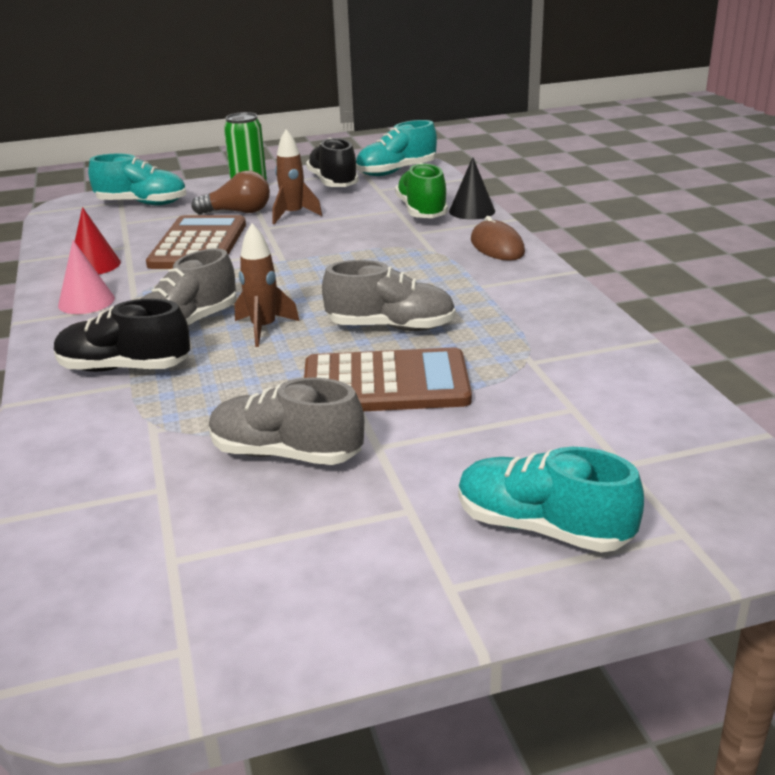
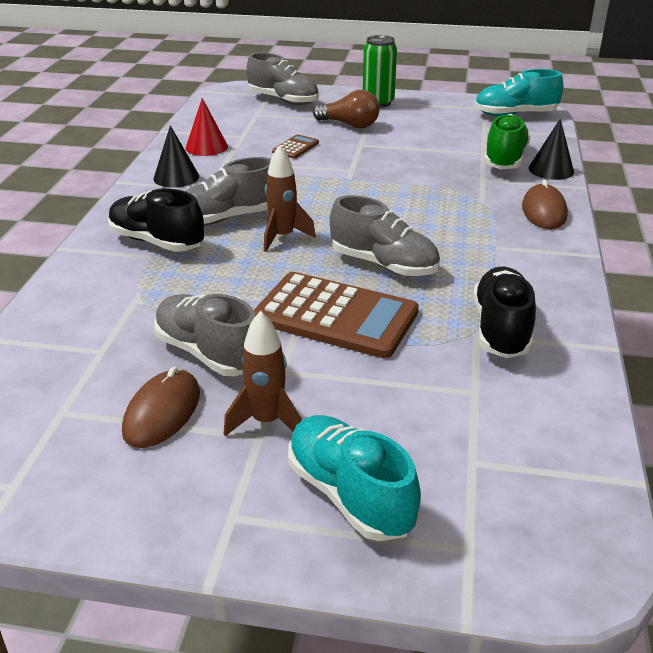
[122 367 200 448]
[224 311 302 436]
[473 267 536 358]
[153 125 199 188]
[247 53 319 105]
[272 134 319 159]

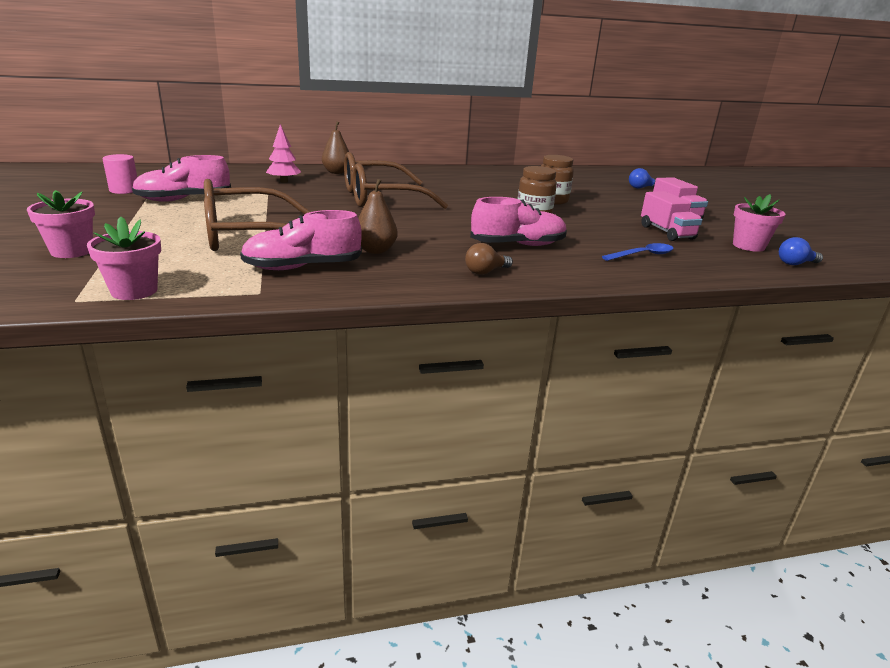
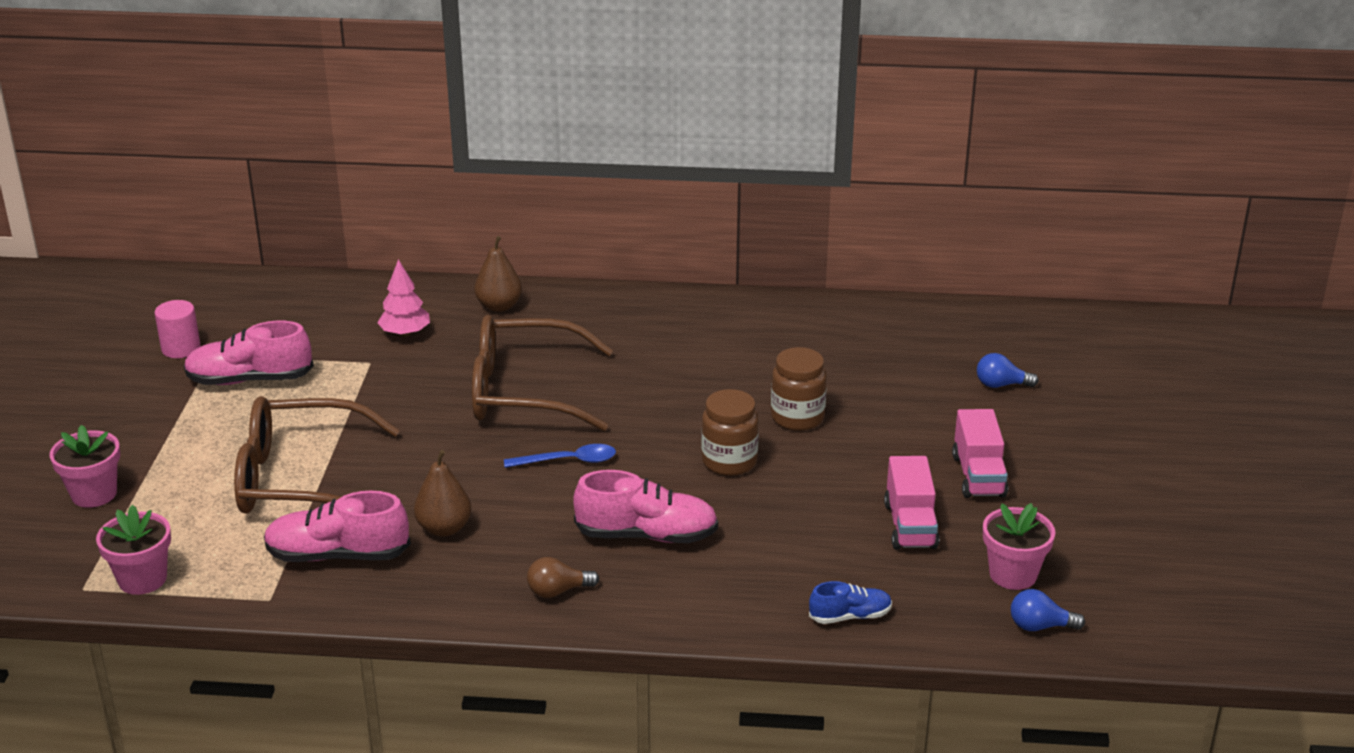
[809 581 892 624]
[504 444 616 468]

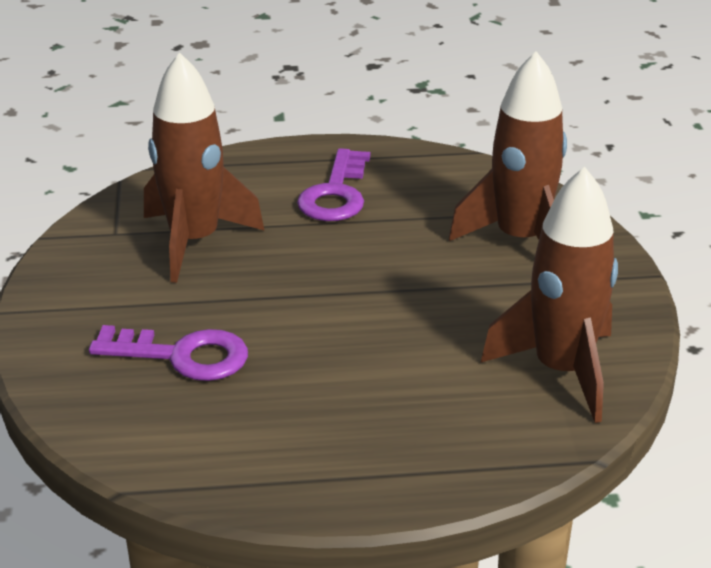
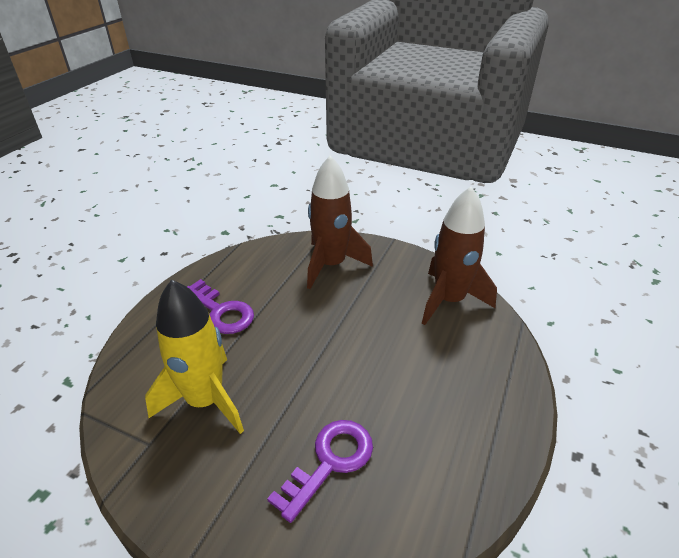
[145 279 244 434]

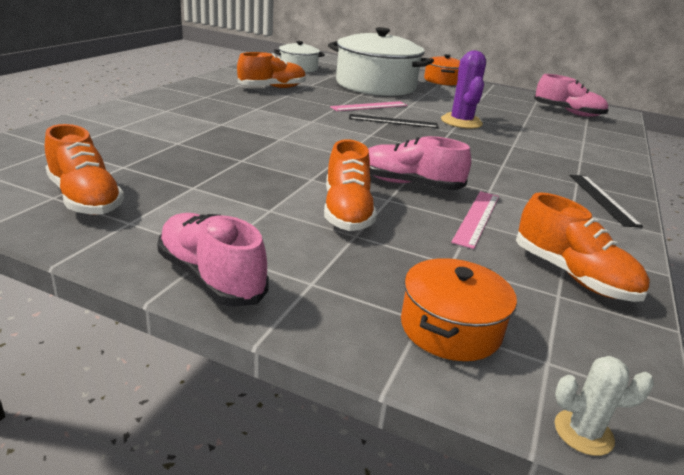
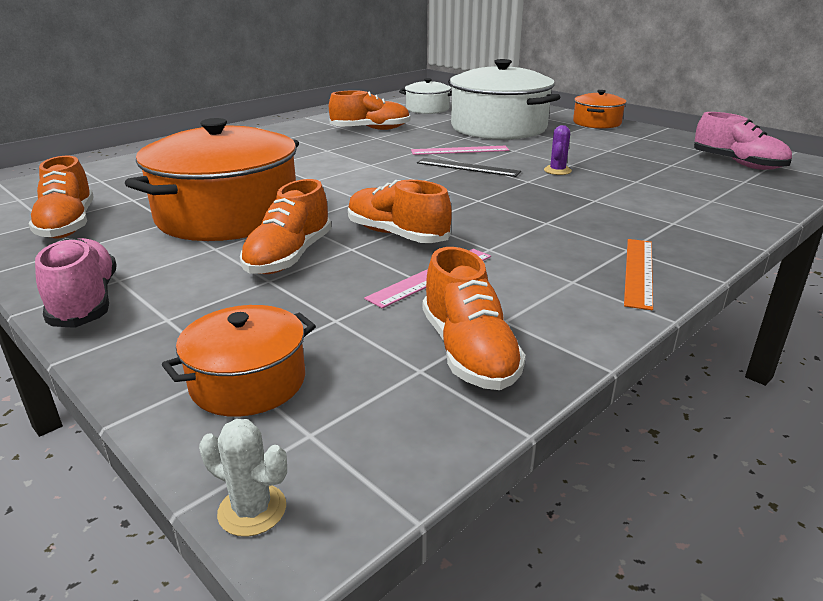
[125 118 299 241]
[348 180 452 243]
[624 239 653 310]
[544 125 572 175]

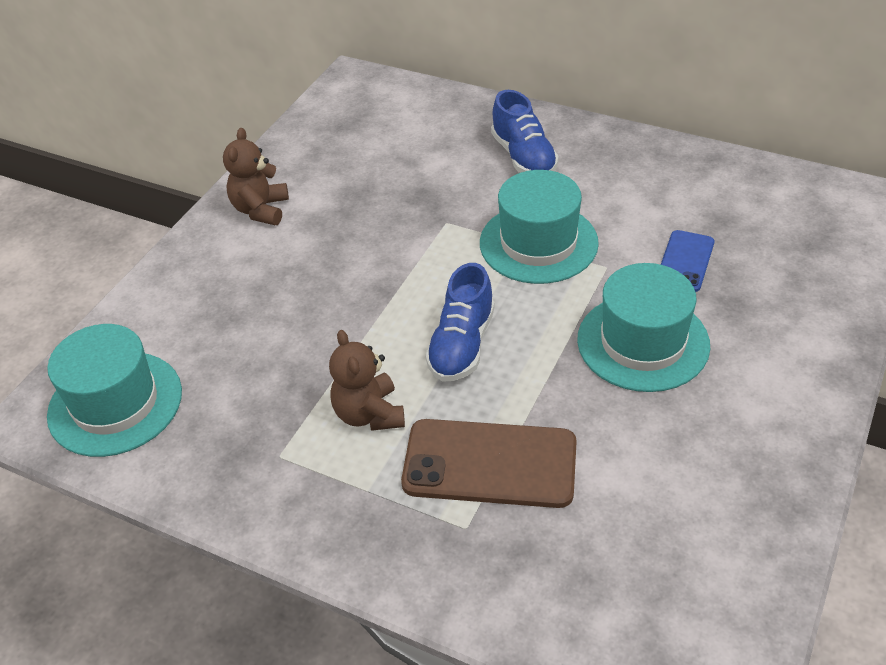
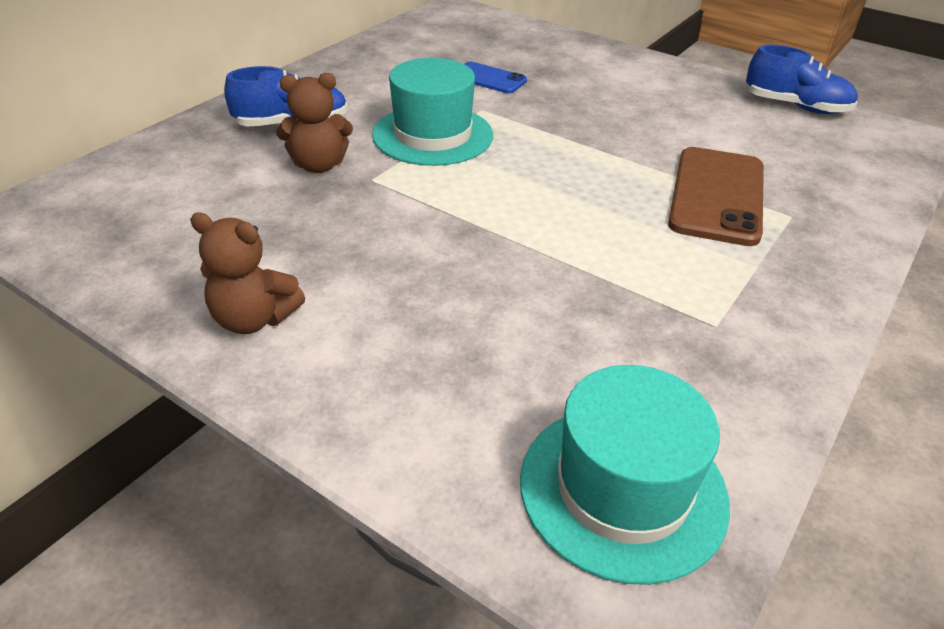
[577 263 710 392] (first image)
[276 73 353 173]
[746 45 858 114]

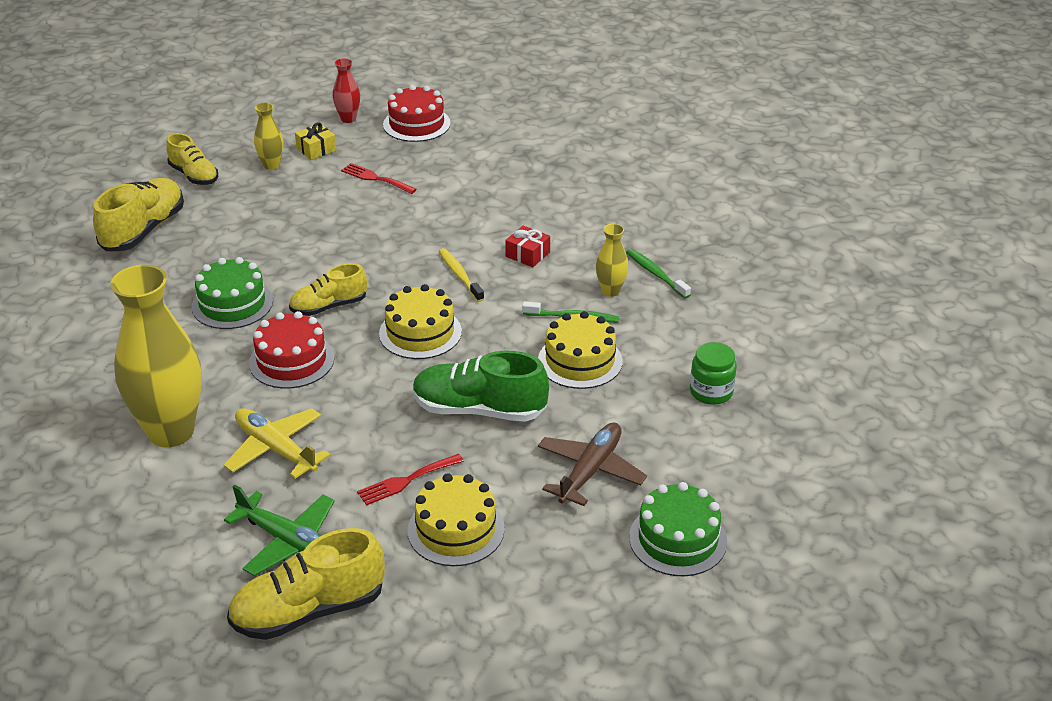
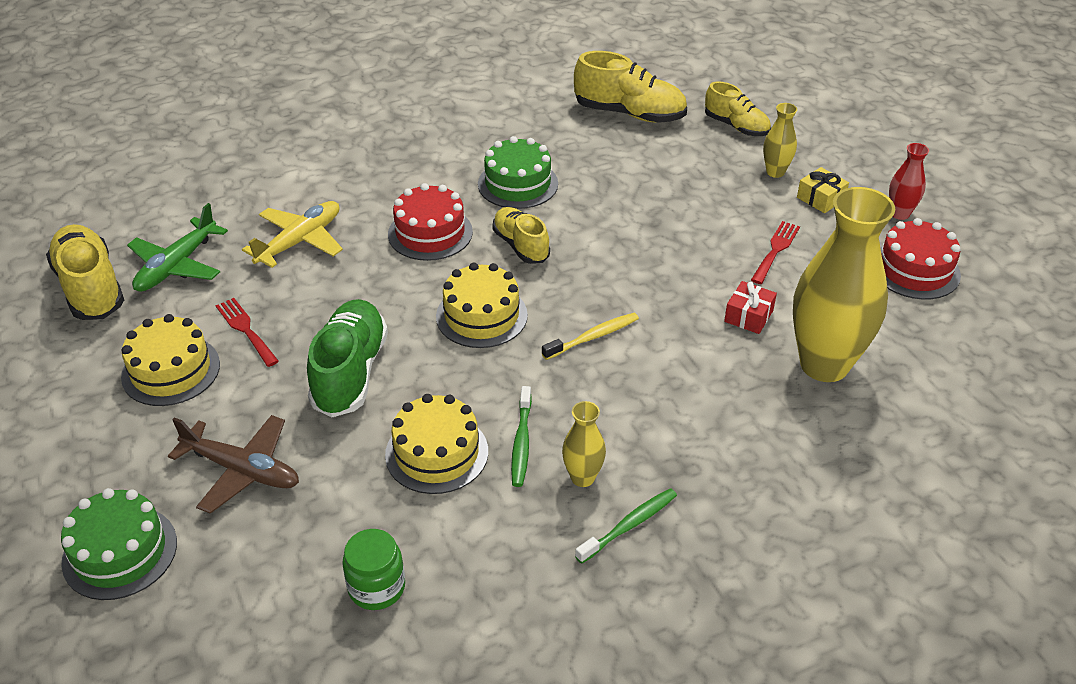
[793 187 895 382]
[724 281 777 334]
[705 81 771 136]

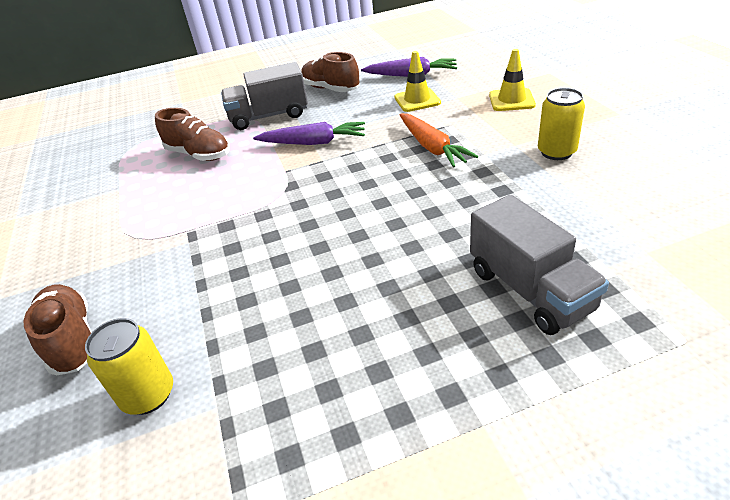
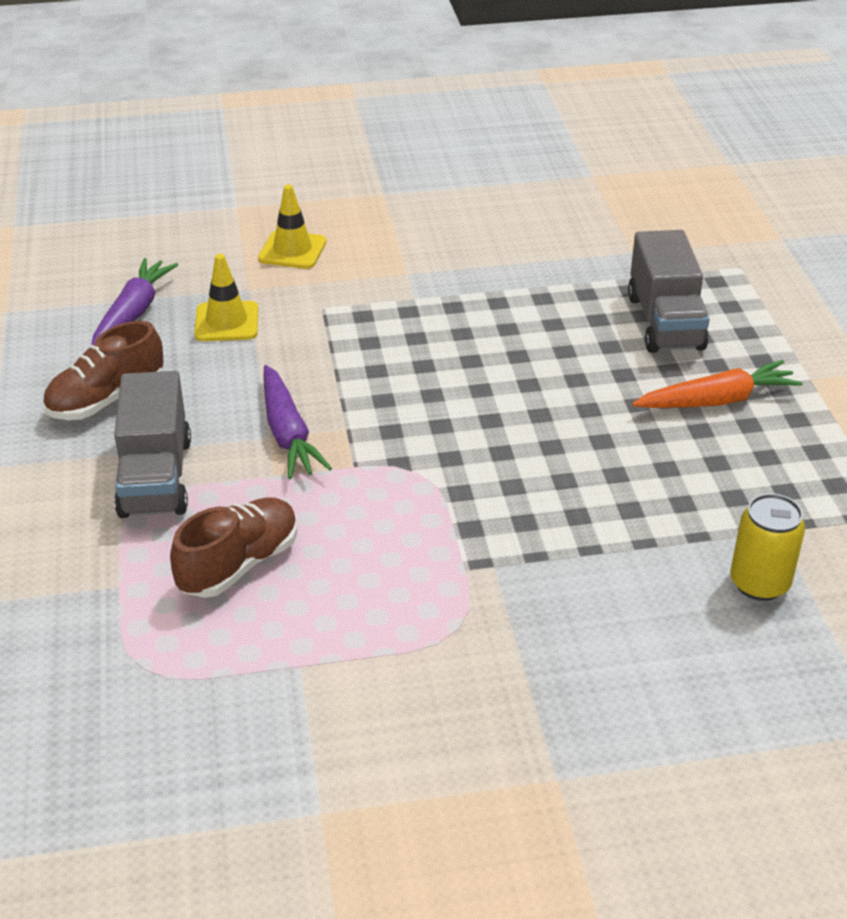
[24 284 92 375] (first image)
[538 88 585 160] (first image)
[632 360 803 408]
[263 365 332 479]
[628 230 710 353]

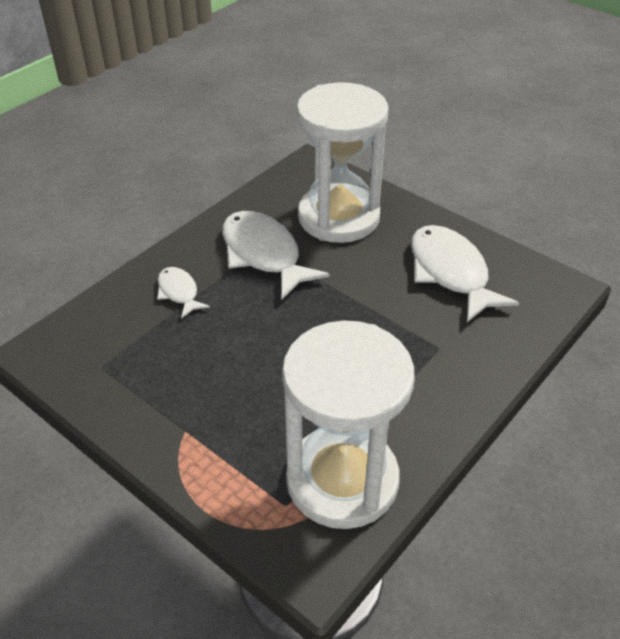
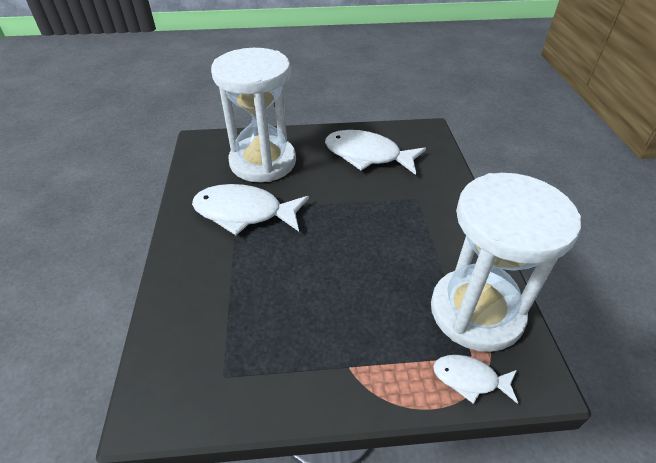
[433 355 518 404]

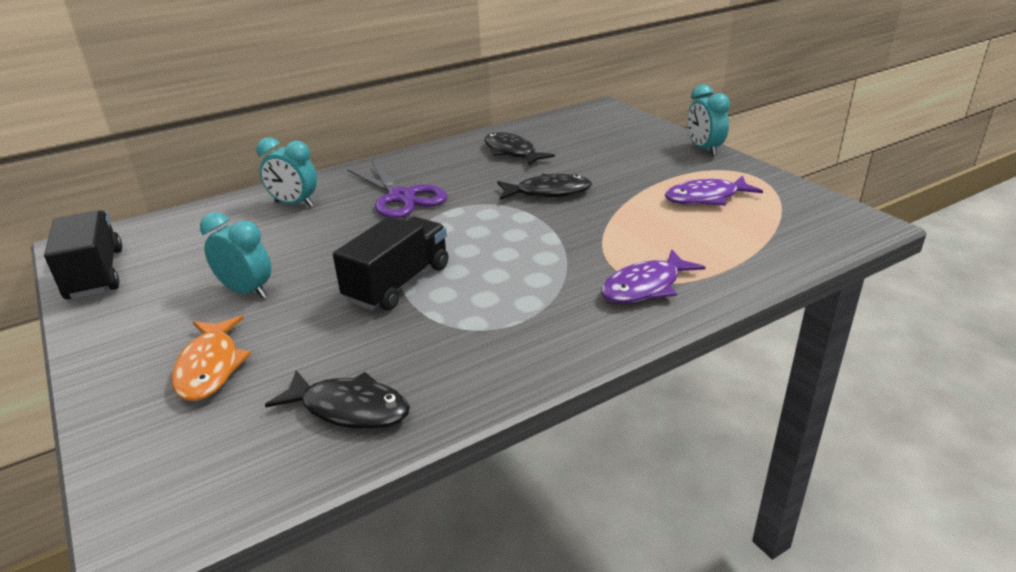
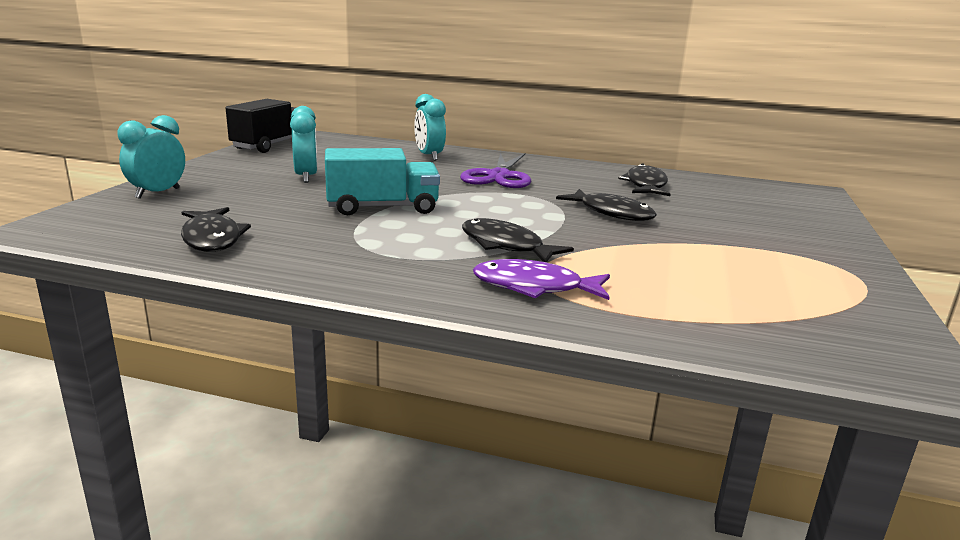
[171 316 251 401] (first image)
[665 175 763 206] (first image)
[462 218 574 262]
[118 115 185 199]
[325 148 440 215]

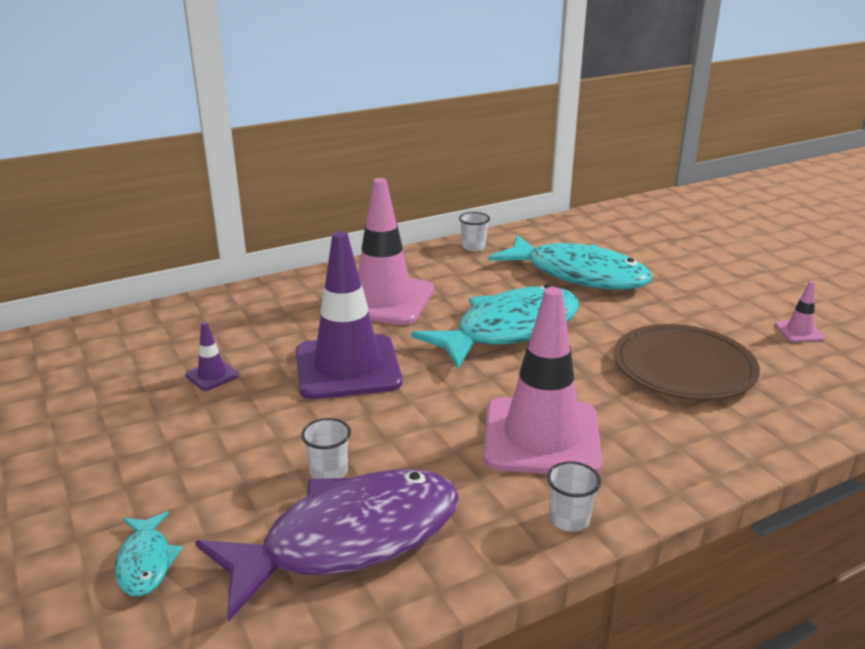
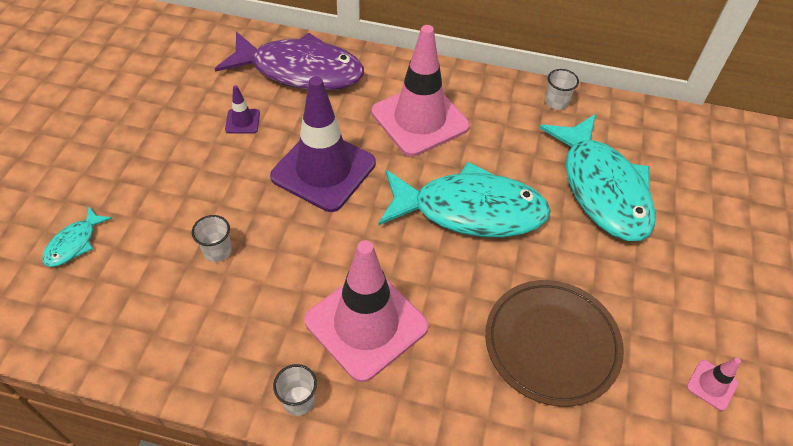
[215 31 364 90]

